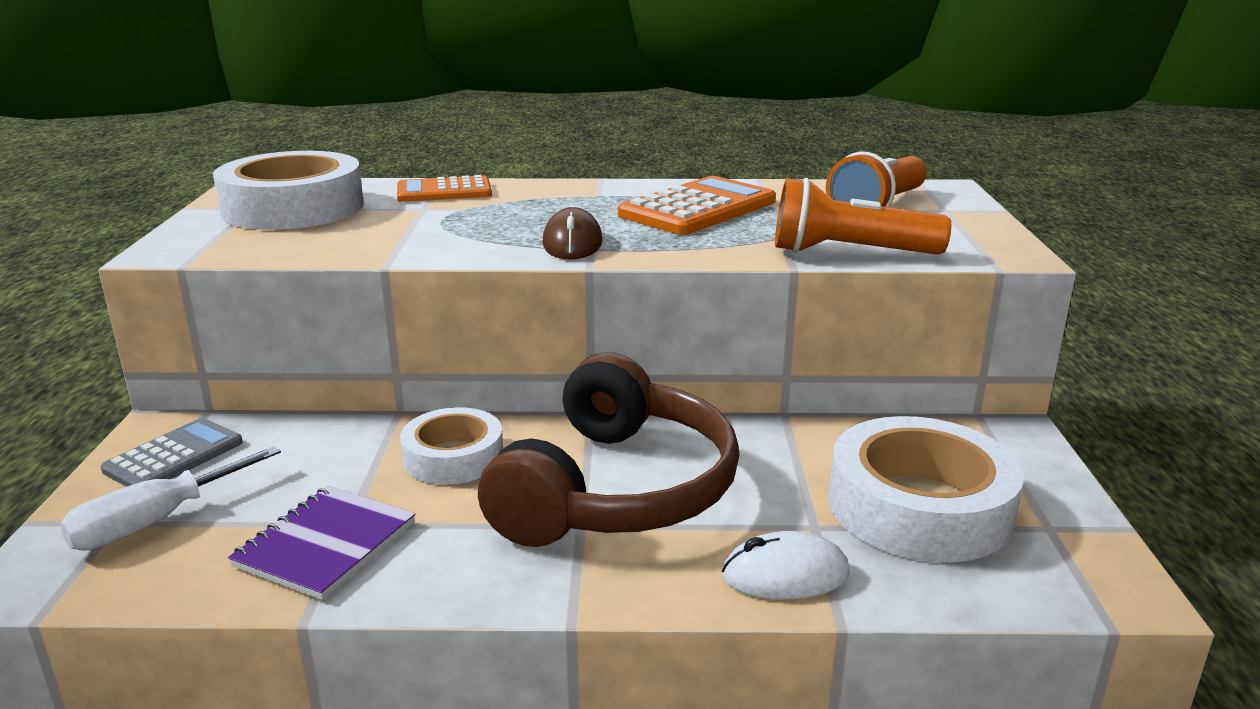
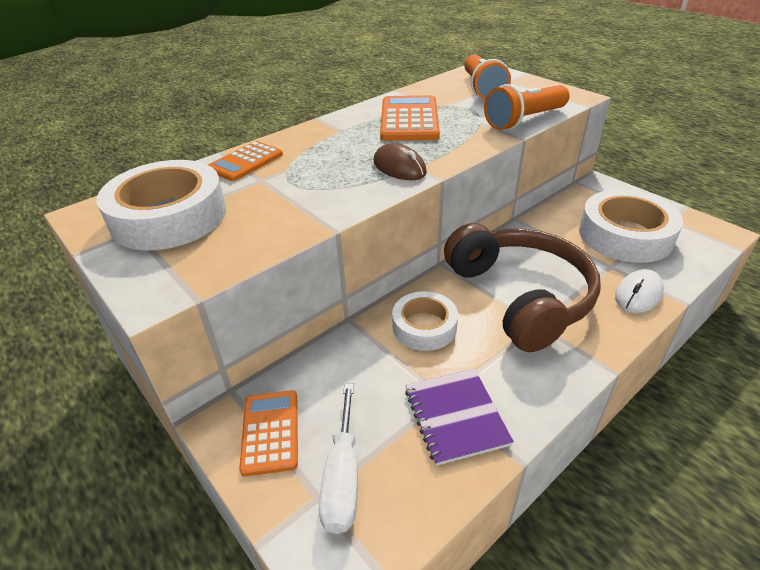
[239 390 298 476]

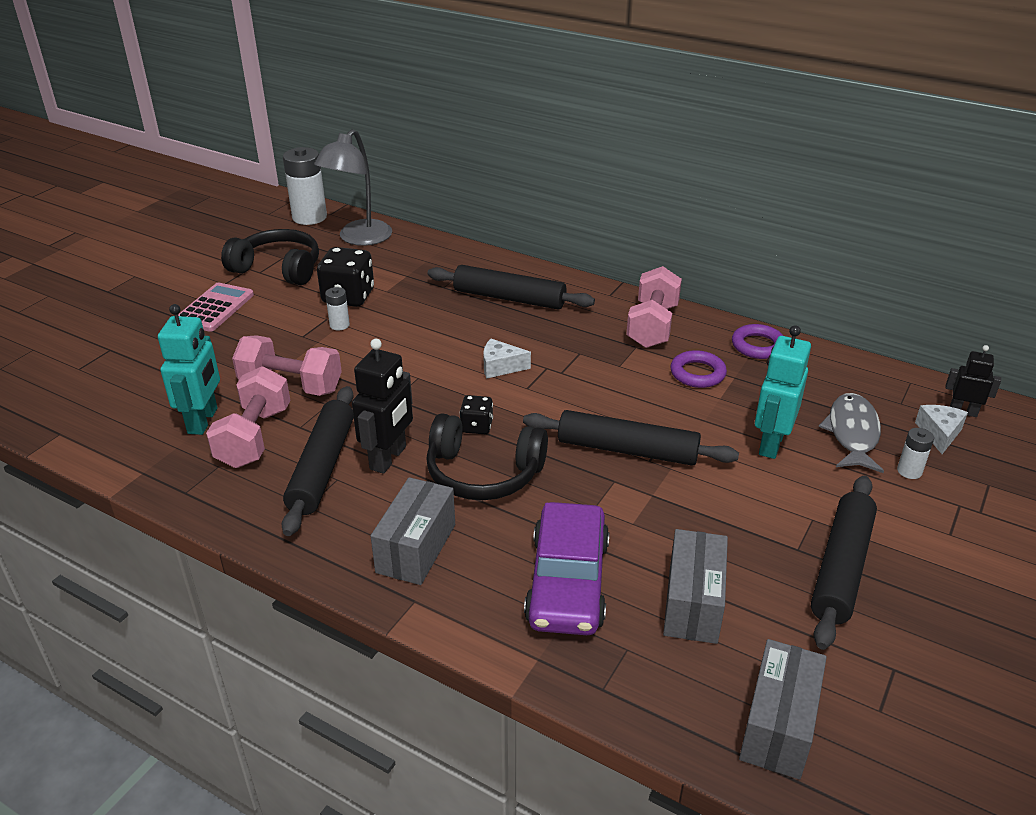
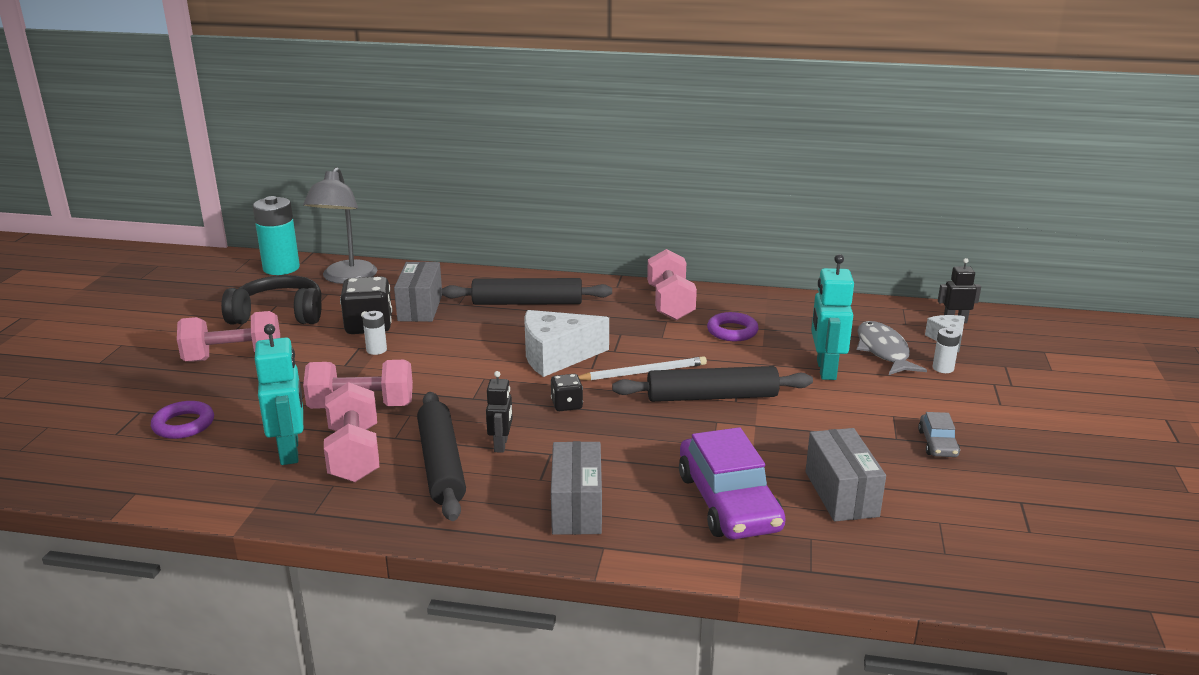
[426 414 548 500] (first image)
[578 356 707 381]
[151 401 214 439]
[394 262 442 322]
[177 311 280 362]
[918 412 960 457]
[253 196 300 275]
[486 371 513 453]
[524 310 609 377]

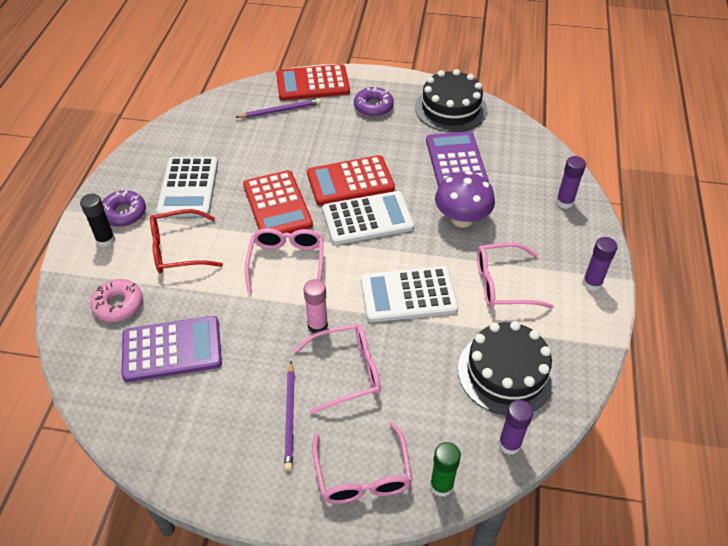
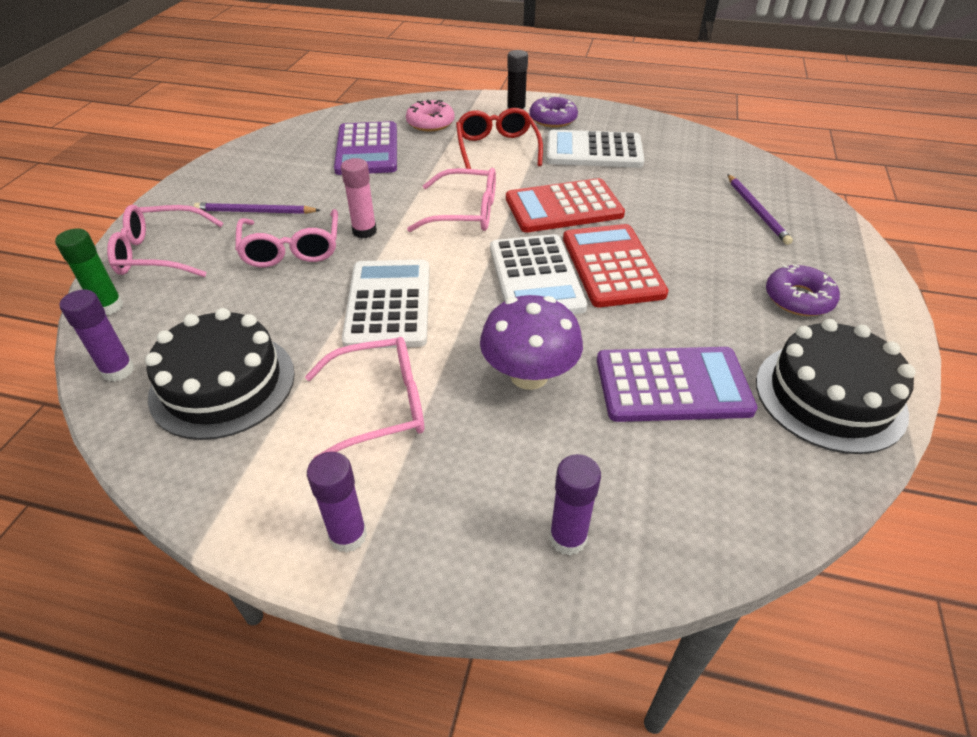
[276 64 350 101] (first image)
[305 337 424 459]

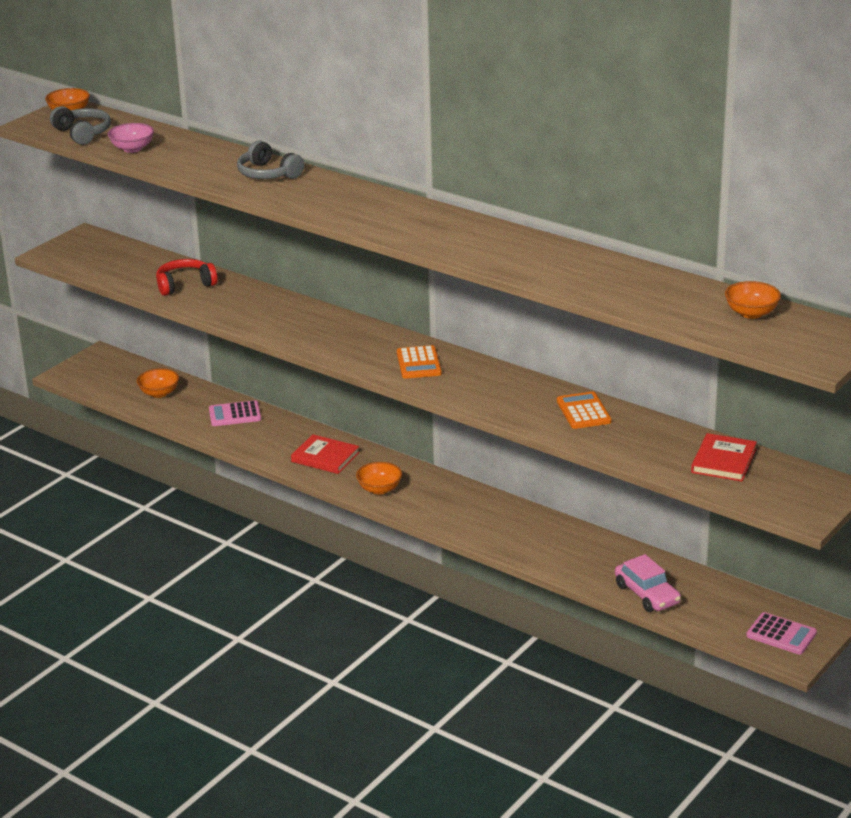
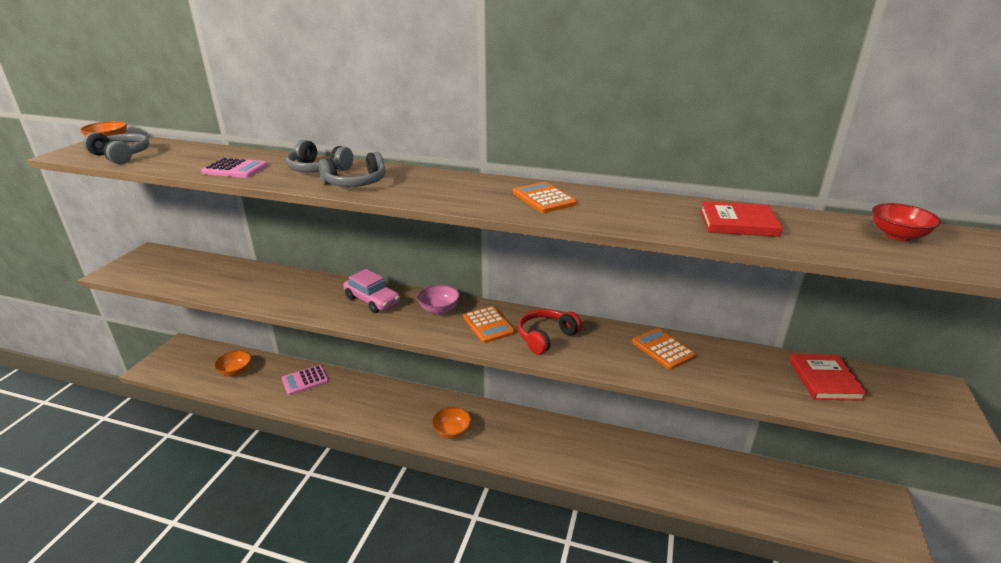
[319 152 385 187]
[513 182 577 213]
[417 285 460 315]
[518 309 582 355]
[700 201 783 237]
[343 269 400 313]
[201 158 268 178]
[872 203 941 241]

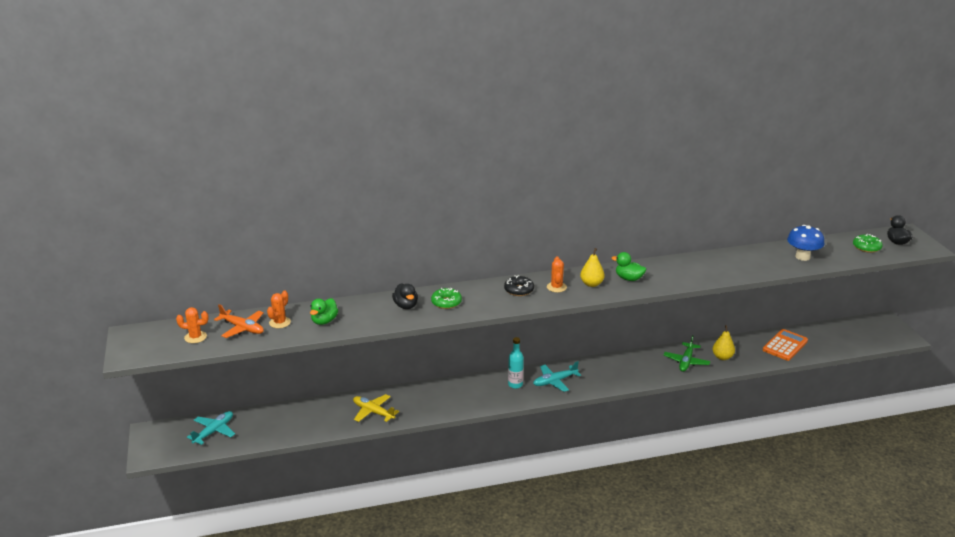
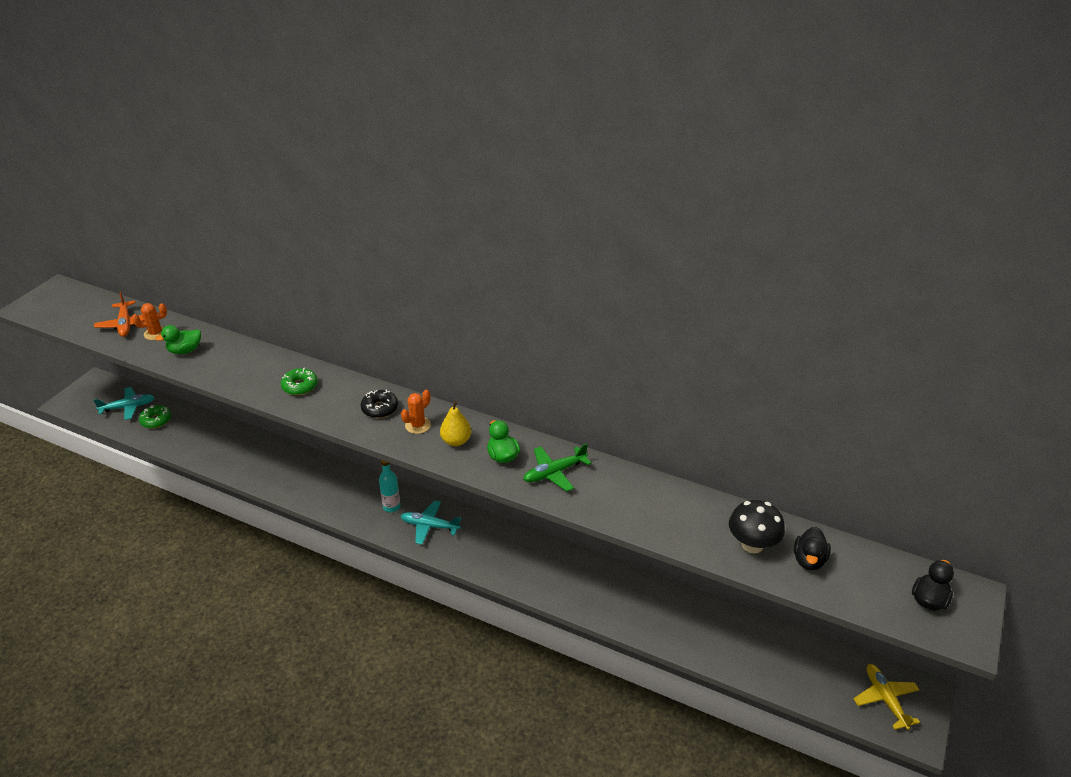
[176 307 209 343] (first image)
[713 325 735 360] (first image)
[763 329 808 361] (first image)
[853 664 920 730]
[794 527 831 570]
[523 443 591 492]
[139 405 171 428]
[729 500 785 553]

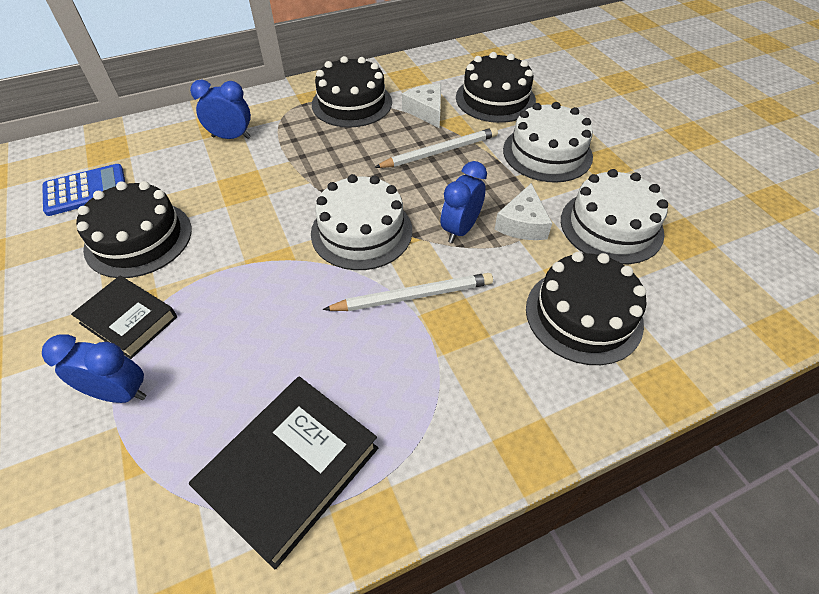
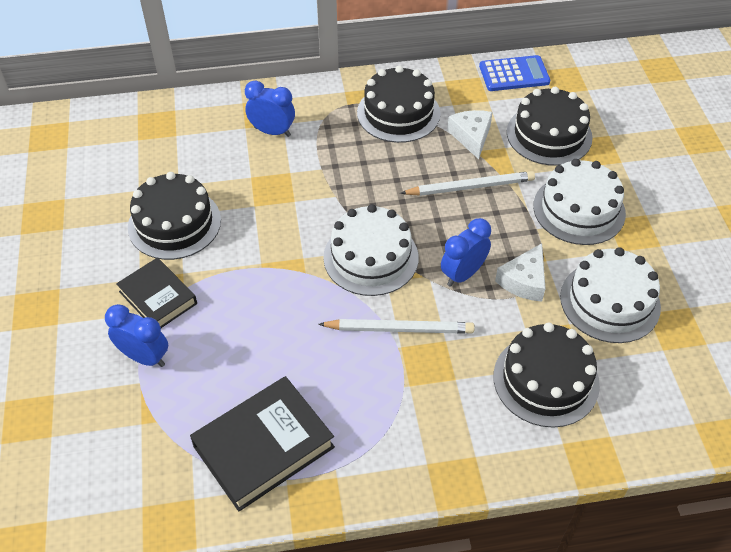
[479 55 550 91]

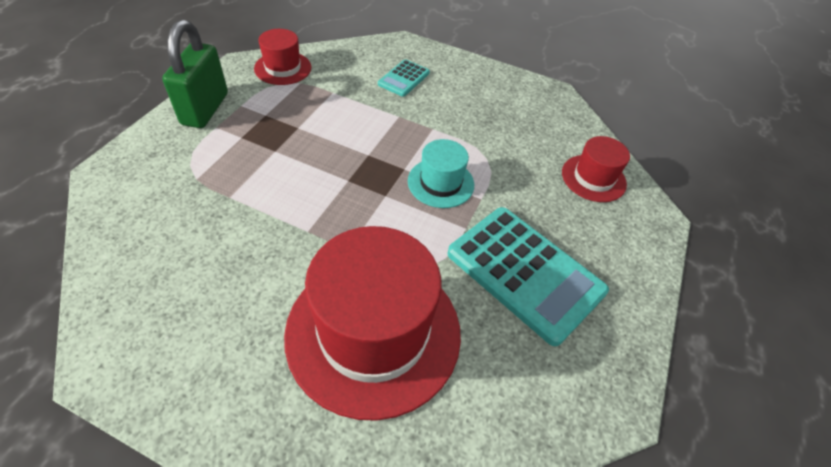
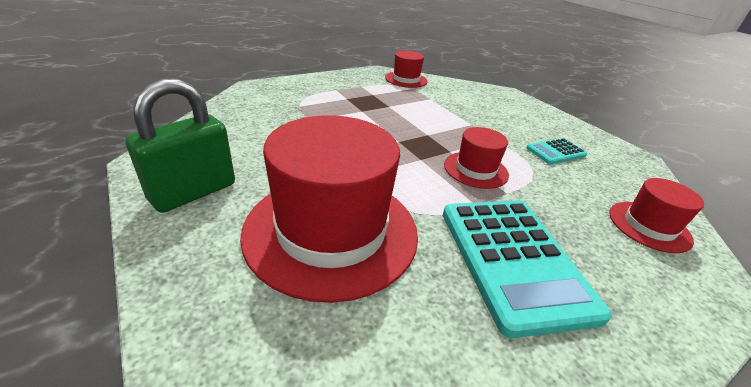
[126 79 235 213]
[527 138 588 164]
[444 127 509 189]

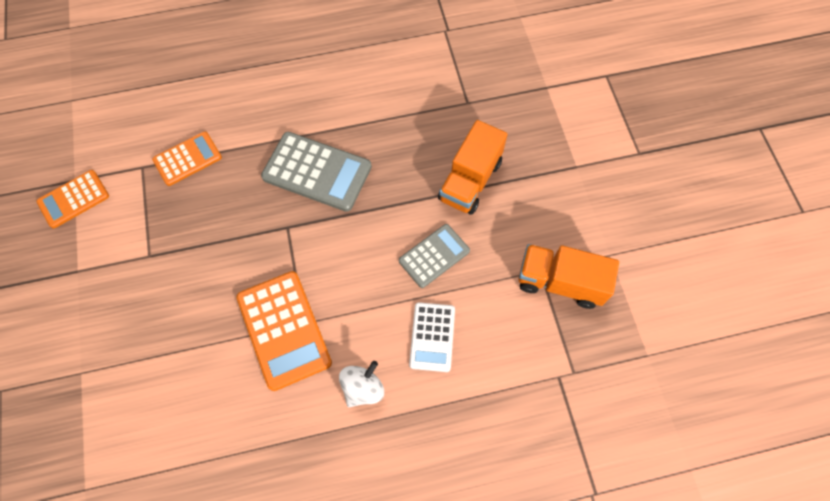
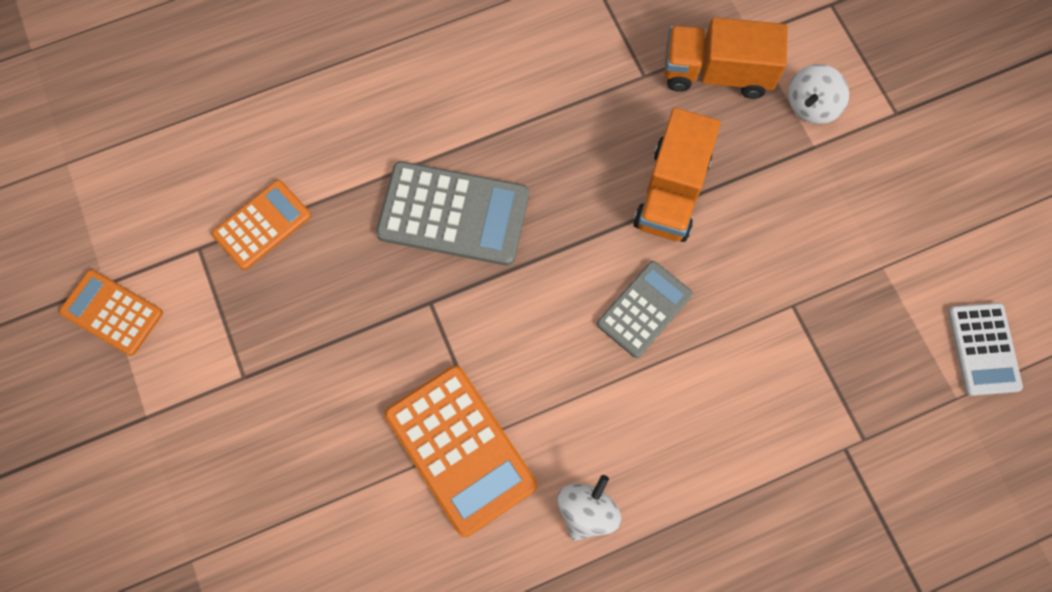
[788 64 849 124]
[948 303 1023 396]
[664 17 788 99]
[59 269 163 356]

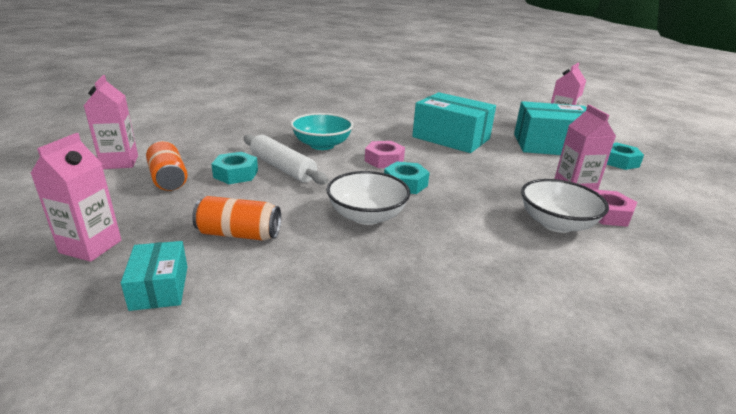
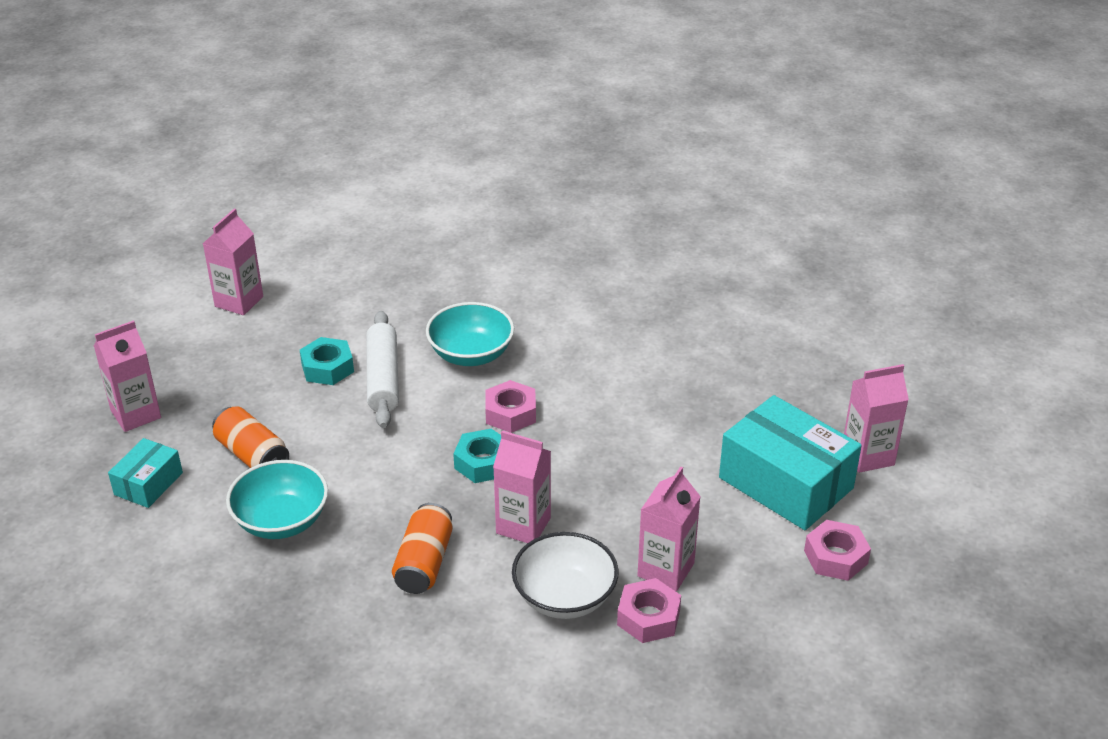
[327 171 410 225] (first image)
[412 92 496 153] (first image)
[226 460 328 539]
[493 430 551 543]
[392 503 453 594]
[804 520 871 581]

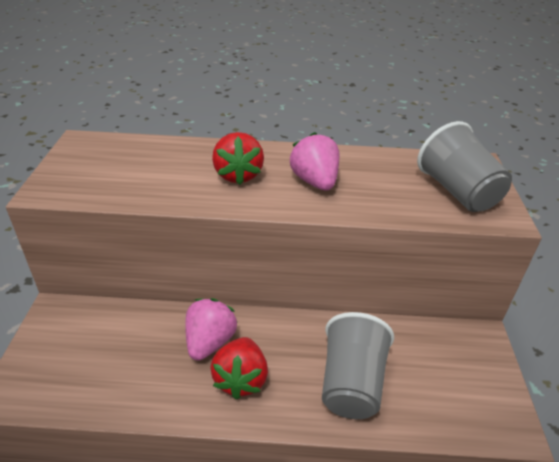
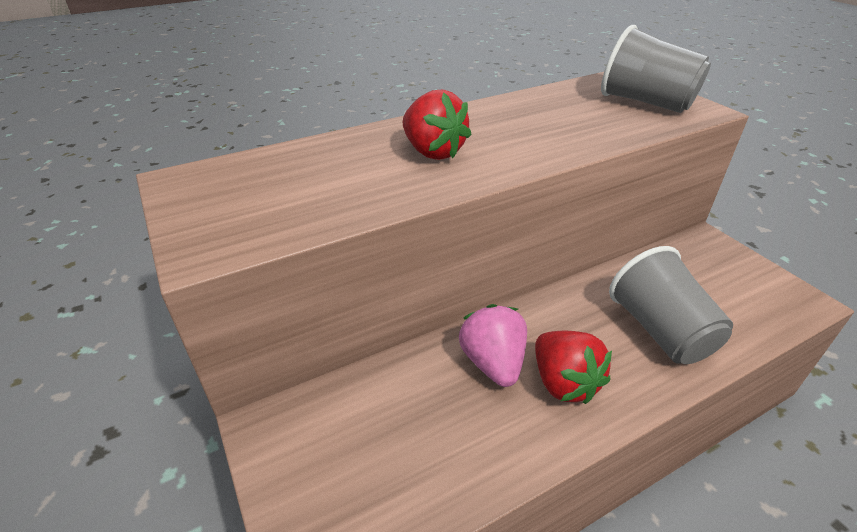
[289 132 339 191] (first image)

